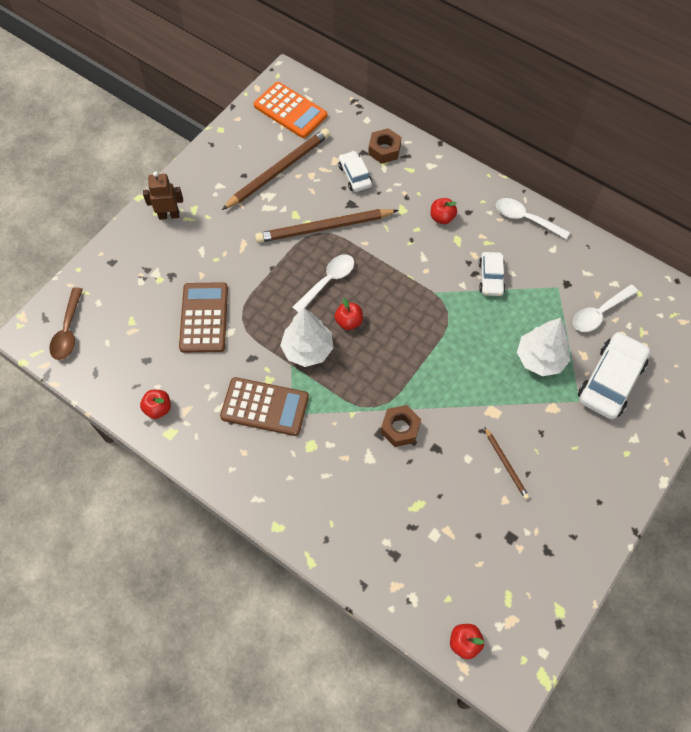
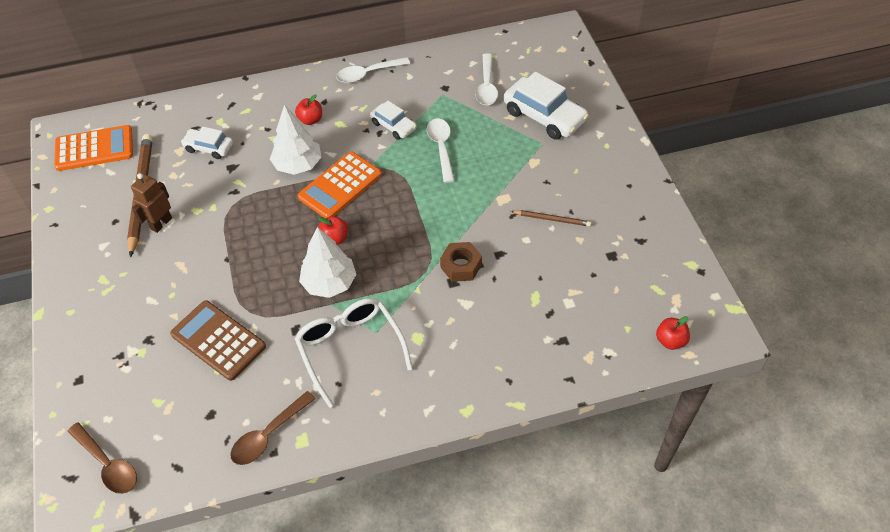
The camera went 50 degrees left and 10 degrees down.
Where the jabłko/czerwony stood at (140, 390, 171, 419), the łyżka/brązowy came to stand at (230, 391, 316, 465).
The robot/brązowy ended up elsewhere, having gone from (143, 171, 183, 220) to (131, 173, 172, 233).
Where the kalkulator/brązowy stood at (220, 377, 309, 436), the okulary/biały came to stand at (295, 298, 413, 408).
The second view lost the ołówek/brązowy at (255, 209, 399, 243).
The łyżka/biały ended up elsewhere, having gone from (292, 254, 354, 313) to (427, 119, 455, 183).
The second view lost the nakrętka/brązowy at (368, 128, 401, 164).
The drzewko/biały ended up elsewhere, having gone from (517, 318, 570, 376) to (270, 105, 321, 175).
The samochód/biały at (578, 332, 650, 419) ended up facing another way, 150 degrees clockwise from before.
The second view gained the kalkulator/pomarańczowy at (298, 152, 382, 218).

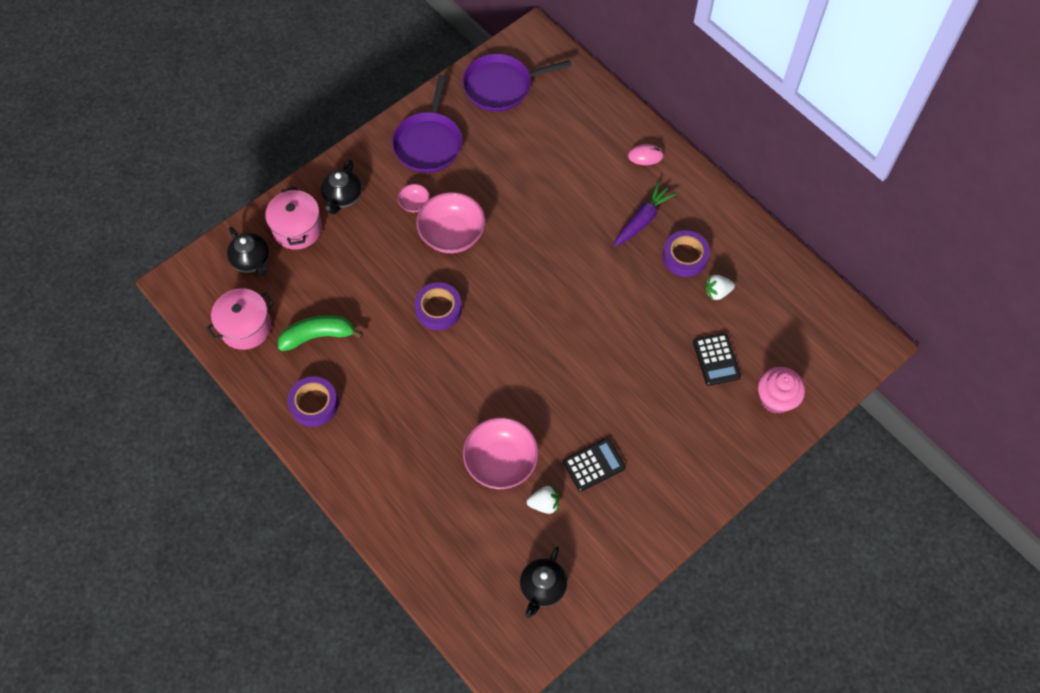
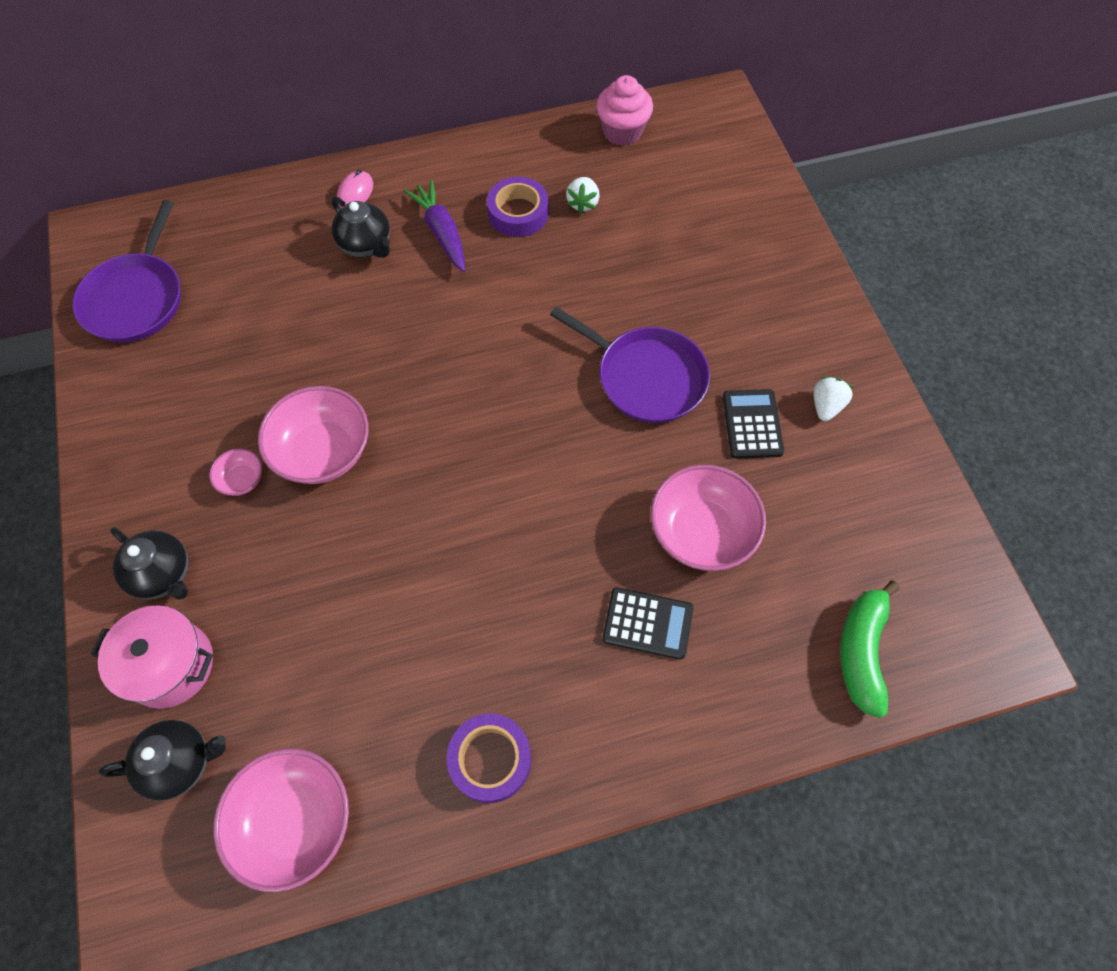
The camera went 65 degrees left and 0 degrees up.
Where the garnek/różowy stood at (206, 288, 274, 350), the miska/różowy came to stand at (213, 748, 349, 892).
The banan/zielony ended up elsewhere, having gone from (278, 315, 363, 351) to (840, 581, 900, 718).
The patelnia/fioletowy ended up elsewhere, having gone from (392, 75, 462, 173) to (550, 307, 710, 423).
The second view lost the taśma klejąca/fioletowy at (414, 282, 462, 330).
The imbryk/czarny ended up elsewhere, having gone from (520, 547, 567, 618) to (331, 196, 390, 258).
The truskawka/biały ended up elsewhere, having gone from (527, 485, 559, 514) to (813, 377, 854, 421).
The kalkulator/czarny ended up elsewhere, having gone from (693, 333, 741, 386) to (602, 587, 693, 660).
The muffinka/różowy ended up elsewhere, having gone from (758, 367, 805, 414) to (596, 75, 653, 146).

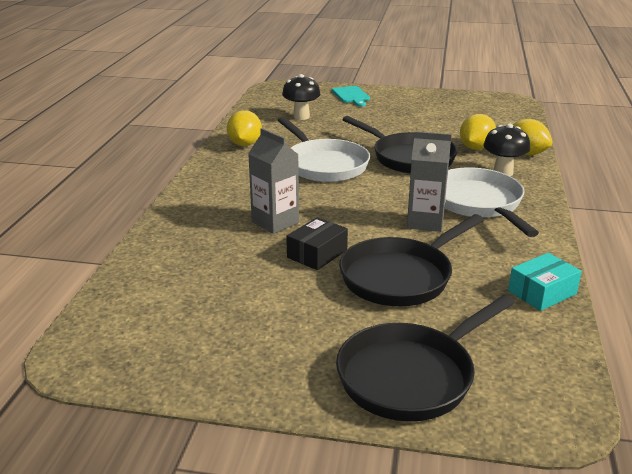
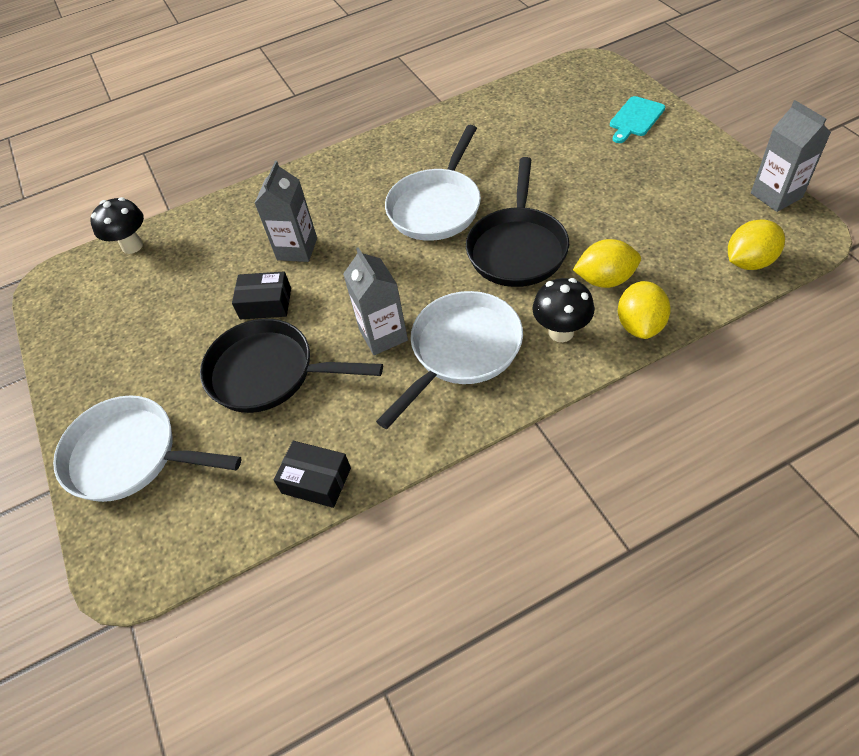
The camera went 60 degrees right and 25 degrees up.
The cytryna/żółty ended up elsewhere, having gone from (227, 110, 262, 146) to (728, 219, 785, 270).
The grzyb/czarny ended up elsewhere, having gone from (282, 74, 321, 120) to (90, 197, 144, 254).
What was the patelnia/czarny at (336, 295, 515, 422) turned into the patelnia/biały at (53, 396, 242, 502).
What was the pudełko/turkusowy at (508, 253, 582, 311) turned into the pudełko/czarny at (274, 441, 351, 508).
The second view gained the karton mleka/szary at (751, 100, 831, 212).

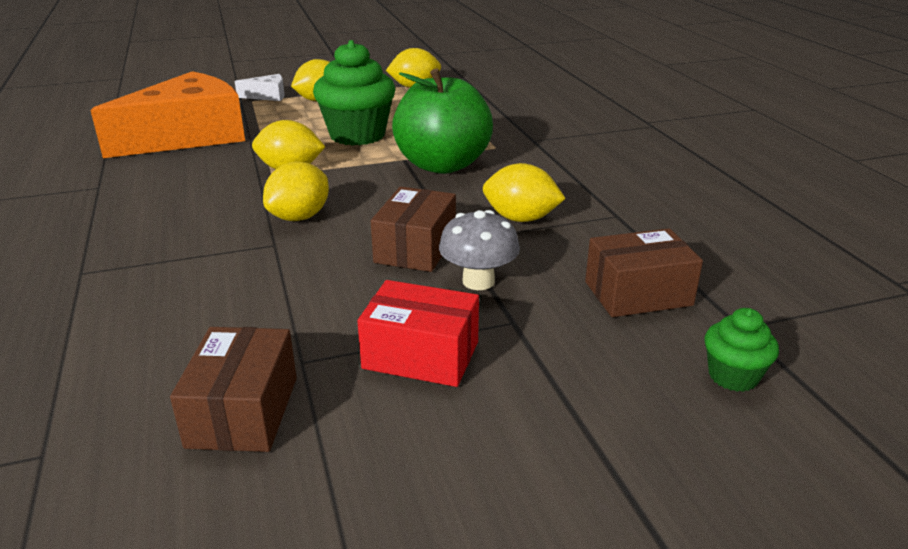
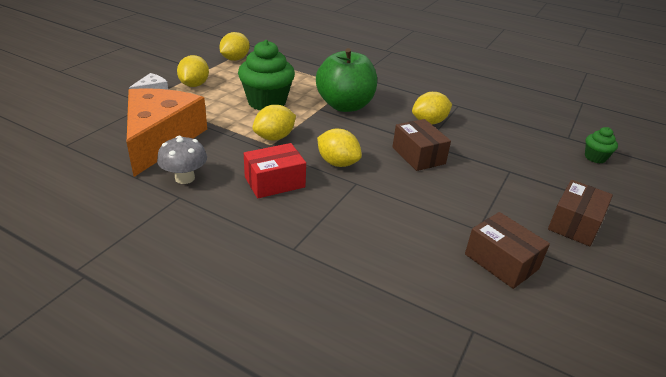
The camera went 45 degrees left and 5 degrees up.
The cytryna/żółty at (263, 162, 329, 221) ended up facing another way, 45 degrees counterclockwise from before.
The pudełko/czerwony ended up elsewhere, having gone from (357, 280, 479, 387) to (244, 143, 306, 198).
The grzyb/szary ended up elsewhere, having gone from (439, 210, 520, 290) to (157, 136, 207, 184).
The pudełko/brązowy ended up elsewhere, having gone from (585, 228, 703, 317) to (548, 180, 613, 246).

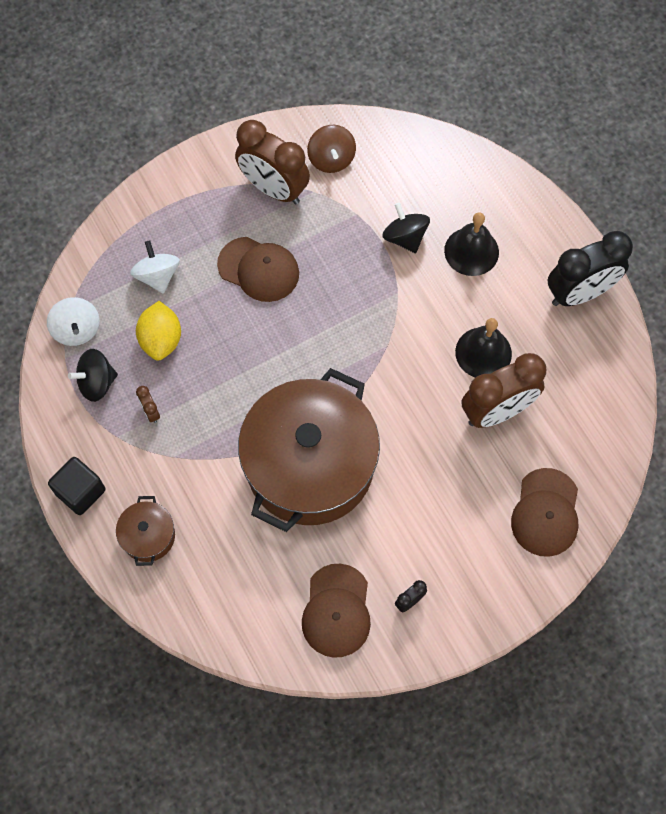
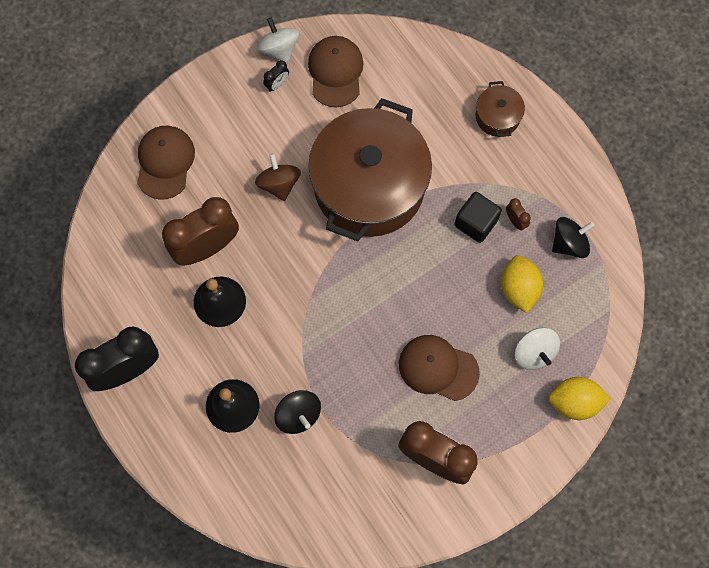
The camera went 175 degrees right and 5 degrees up.
The bączek/biały ended up elsewhere, having gone from (47, 297, 100, 346) to (257, 17, 299, 64).
The sześcian/czarny ended up elsewhere, having gone from (48, 457, 106, 515) to (455, 192, 502, 243).
The bączek/brązowy ended up elsewhere, having gone from (307, 125, 356, 173) to (255, 153, 301, 201).
The second view gained the cytryna/żółty at (548, 377, 611, 420).

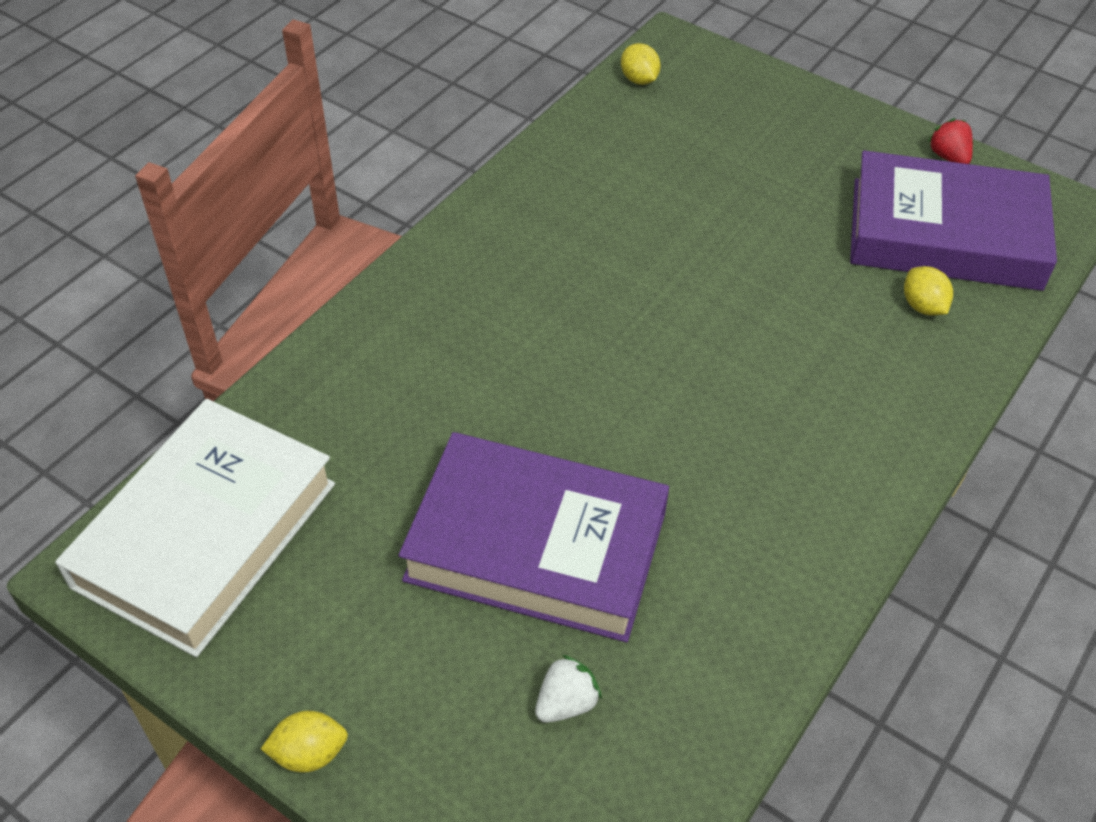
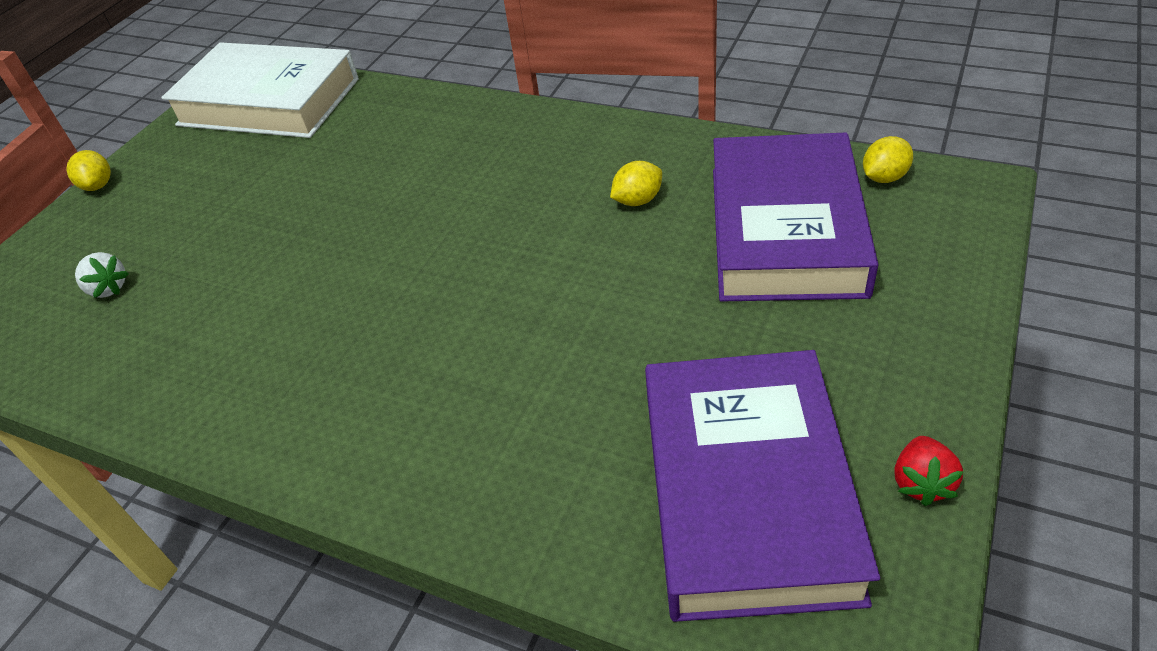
The camera went 85 degrees right and 5 degrees down.
The książka/fioletowy ended up elsewhere, having gone from (398, 432, 669, 642) to (713, 132, 878, 301).
The cytryna/żółty ended up elsewhere, having gone from (904, 266, 953, 315) to (610, 161, 662, 206).
The truskawka/czerwony at (928, 118, 973, 164) ended up facing another way, 135 degrees clockwise from before.

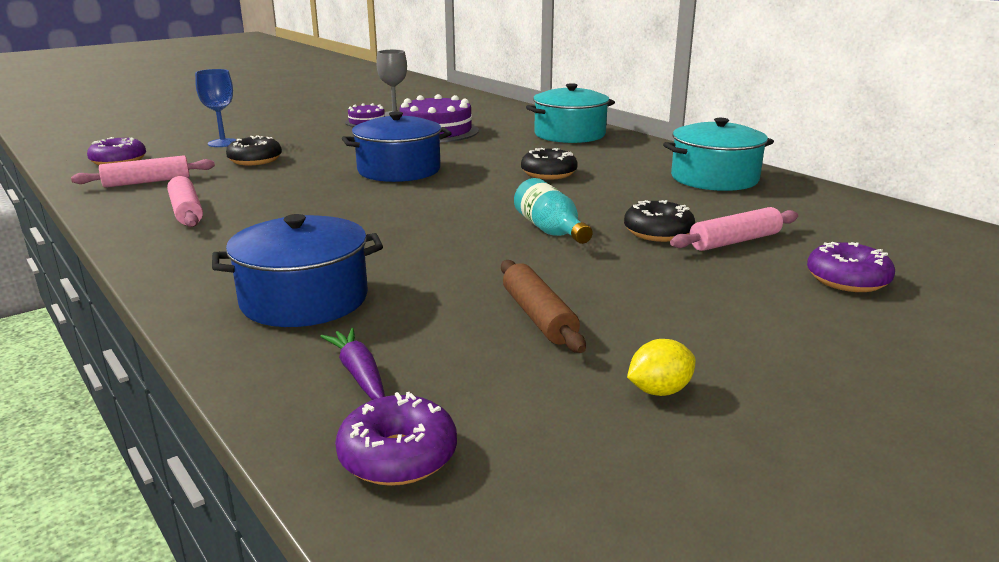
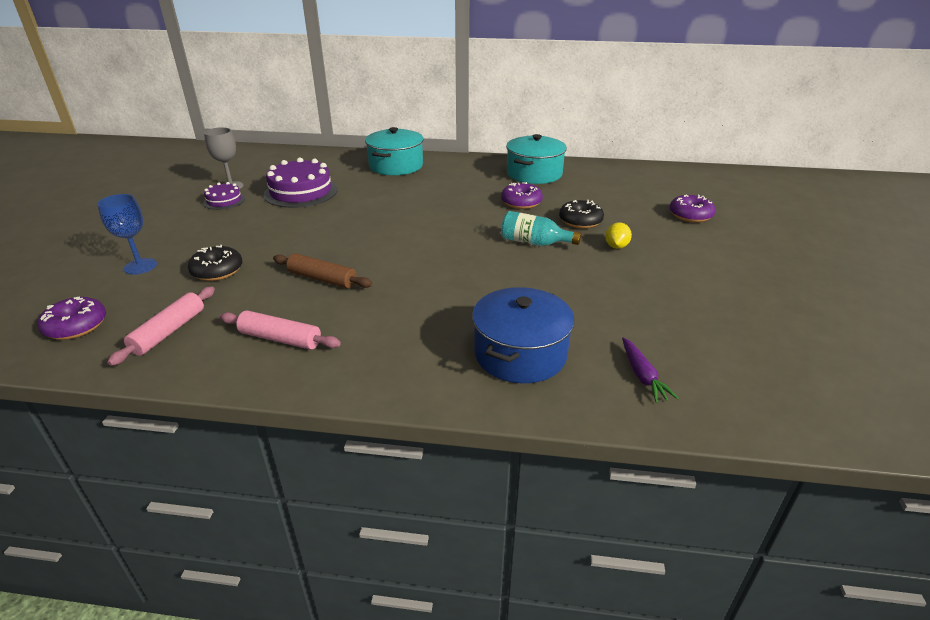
The camera went 45 degrees left and 10 degrees up.
The marchewka/fioletowy at (320, 328, 385, 400) ended up facing another way, 120 degrees counterclockwise from before.
The donut/fioletowy ended up elsewhere, having gone from (335, 392, 457, 486) to (501, 182, 543, 209).
The second view lost the garnek/niebieski at (342, 111, 452, 182).
The wałek do ciasta/brązowy ended up elsewhere, having gone from (501, 260, 586, 353) to (273, 253, 372, 289).
The second view lost the donut/czarny at (521, 148, 578, 180).
The cytryna/żółty ended up elsewhere, having gone from (627, 339, 696, 396) to (605, 222, 632, 249).
The second view lost the wałek do ciasta/różowy at (670, 207, 798, 251).

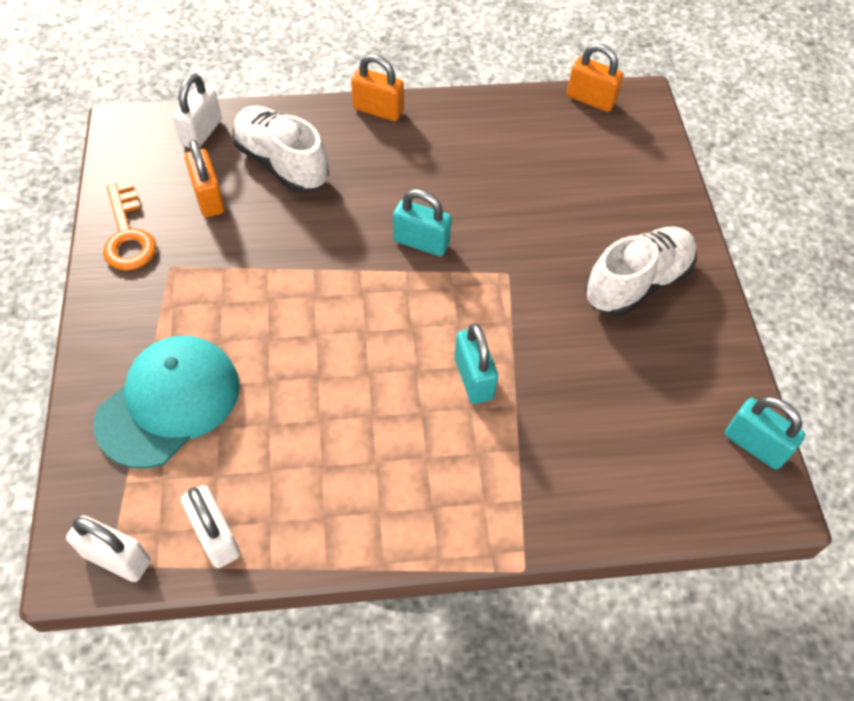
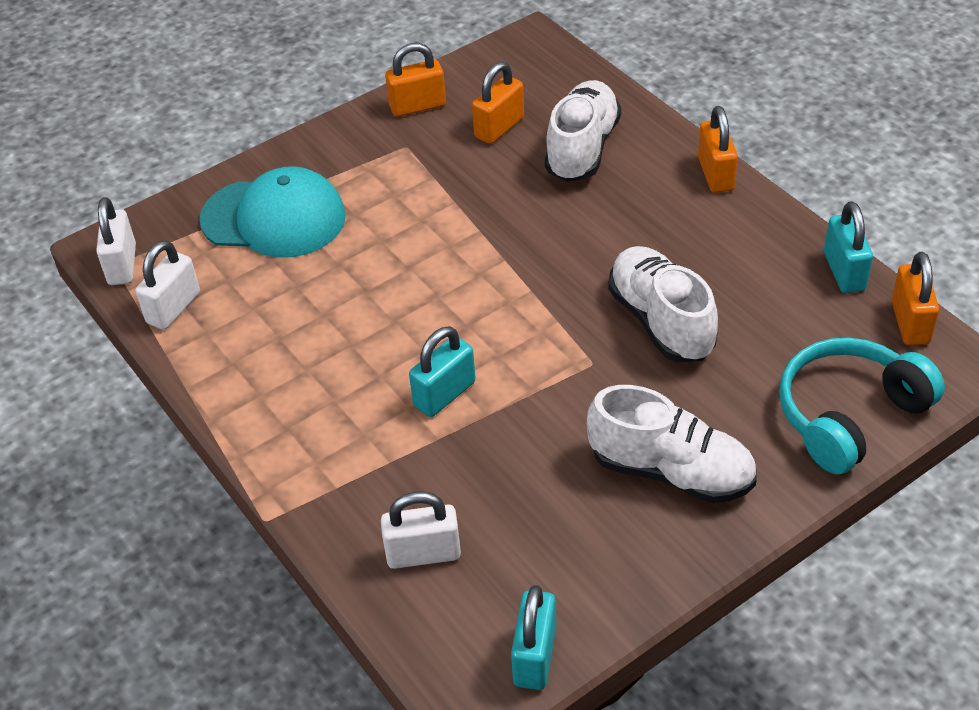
The camera went 65 degrees right and 10 degrees down.
Where the klucz/pomarańczowy stood at (103, 181, 156, 271), the kłódka/pomarańczowy came to stand at (385, 43, 446, 117).
The kłódka/biały ended up elsewhere, having gone from (173, 74, 222, 148) to (381, 491, 461, 569).
The kłódka/turkusowy ended up elsewhere, having gone from (393, 189, 452, 256) to (824, 201, 873, 293).
The second view gained the but/biały at (608, 246, 718, 362).
The second view gained the słuchawki/turkusowy at (779, 338, 945, 475).

